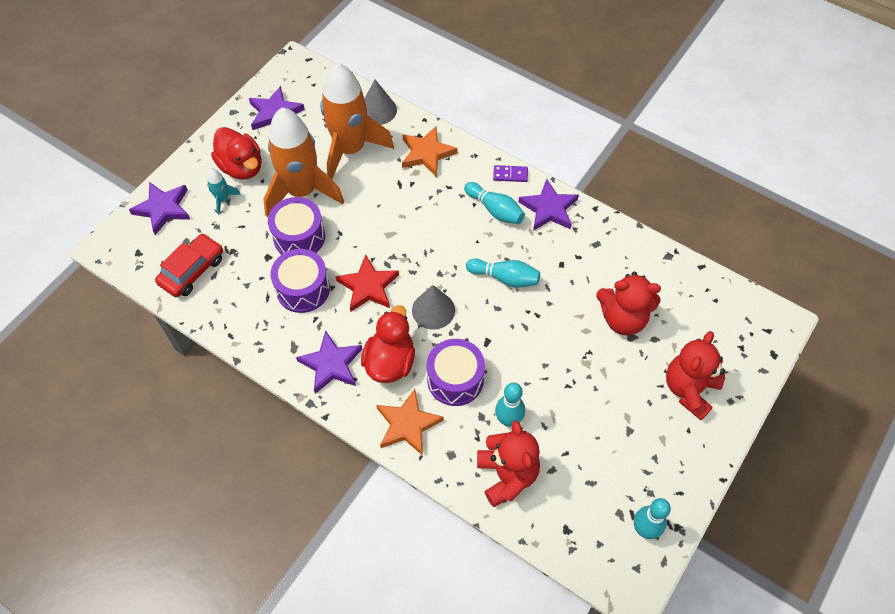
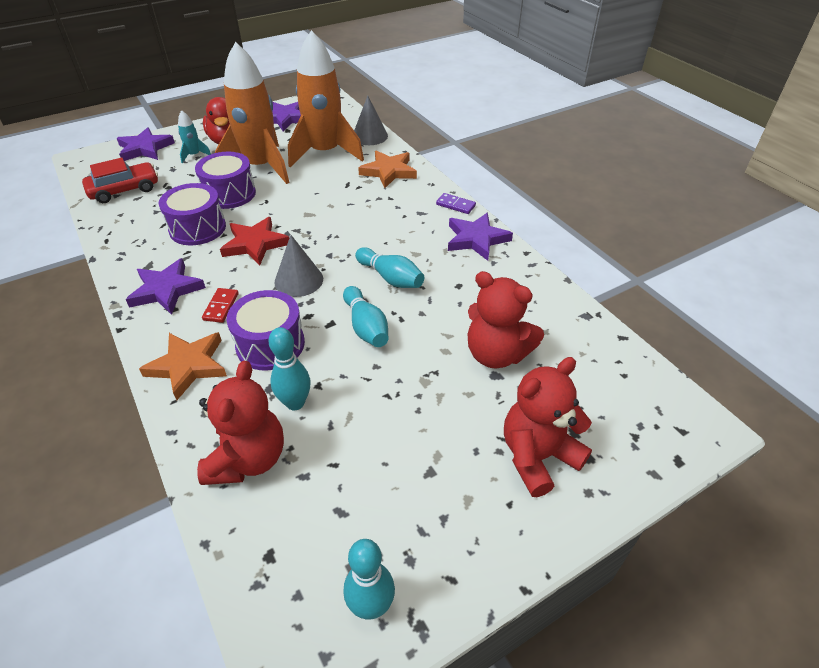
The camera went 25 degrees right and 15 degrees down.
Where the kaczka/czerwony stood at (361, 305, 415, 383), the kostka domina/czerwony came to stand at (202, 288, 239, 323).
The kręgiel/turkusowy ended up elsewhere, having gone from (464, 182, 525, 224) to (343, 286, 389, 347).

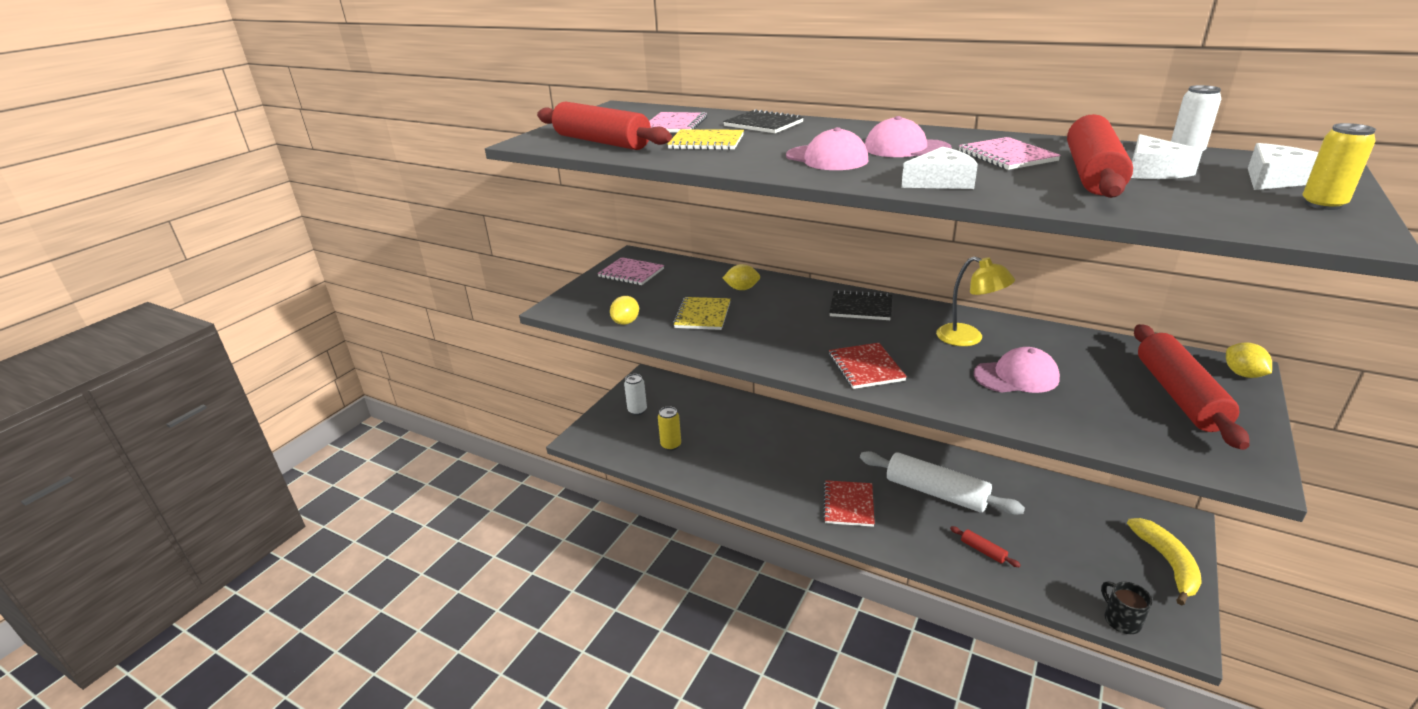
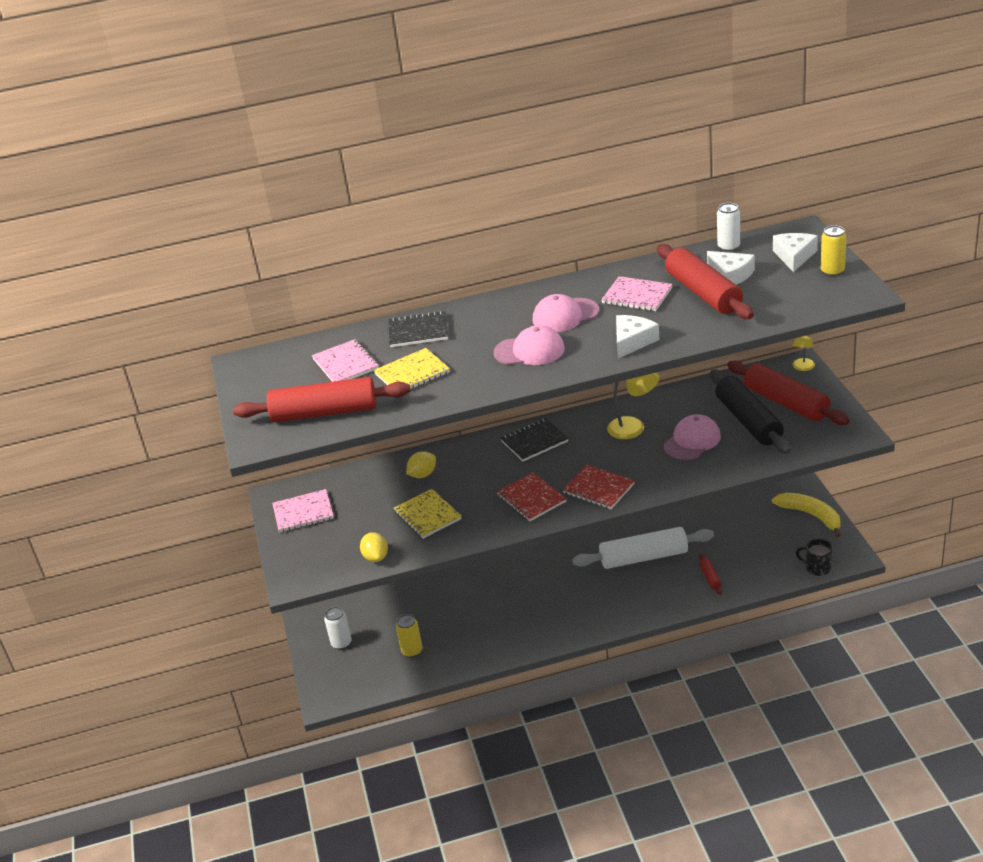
The camera went 40 degrees left and 5 degrees up.
The zeszyt/czerwony ended up elsewhere, having gone from (823, 480, 875, 527) to (497, 473, 567, 521).
The wałek do ciasta/czerwony at (950, 526, 1021, 567) ended up facing another way, 75 degrees clockwise from before.
Where the cytryna/żółty stood at (1226, 343, 1272, 378), the lampka/żółty came to stand at (793, 335, 815, 371).
The second view gained the wałek do ciasta/czarny at (710, 369, 791, 454).

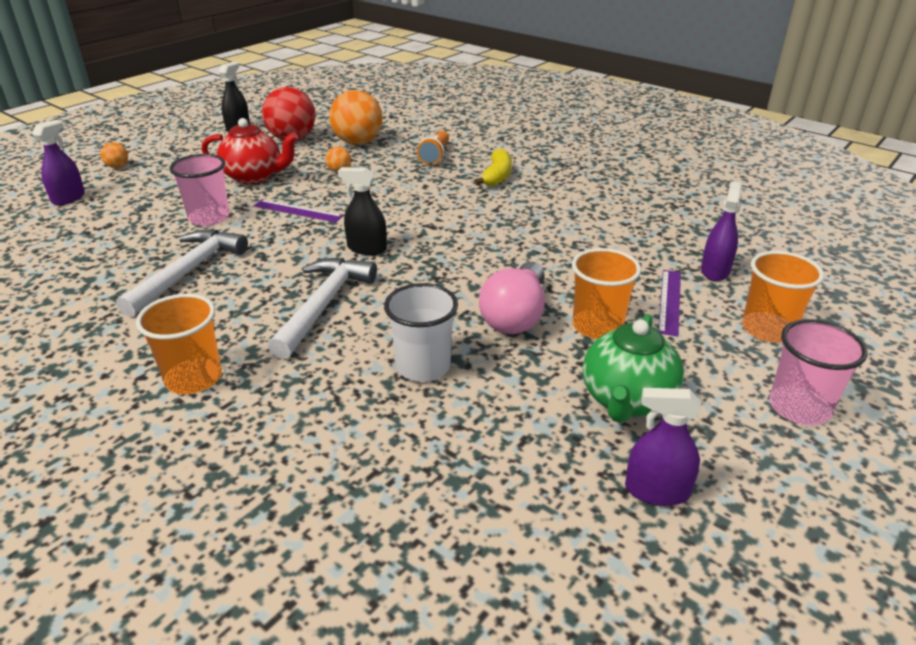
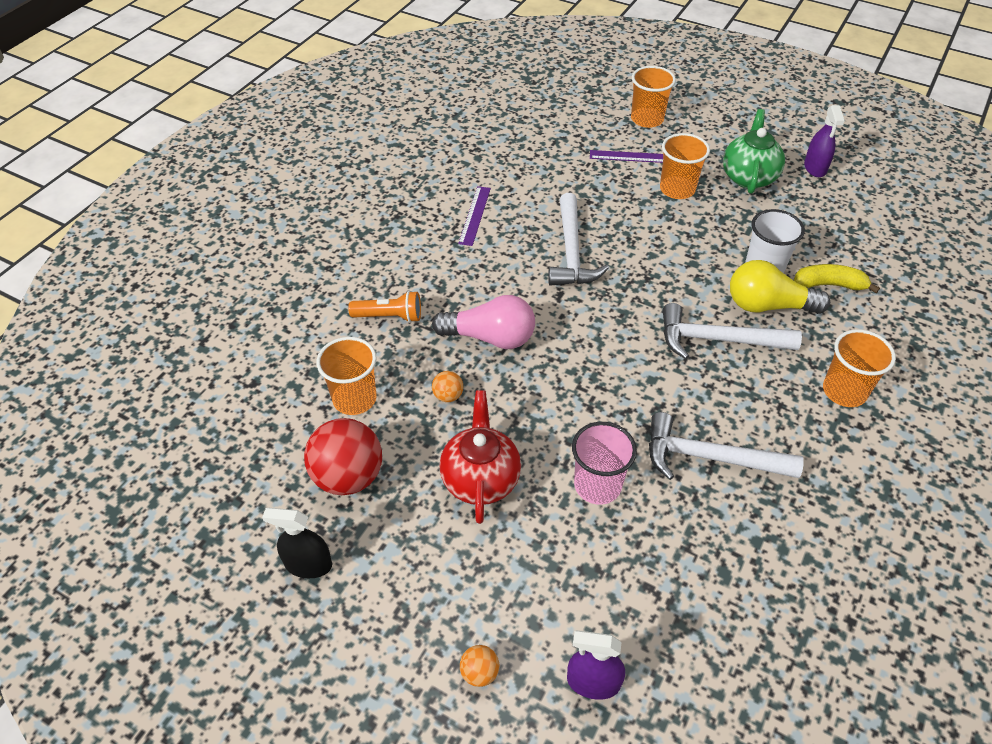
The camera went 100 degrees left and 15 degrees up.
The linijka/fioletowy ended up elsewhere, having gone from (254, 199, 343, 223) to (458, 186, 491, 246).
Where the piłka/pomarańczowy stood at (329, 90, 383, 145), the szklanka/pomarańczowy came to stand at (316, 337, 377, 415).
The second view lost the spryskiwacz/czarny at (338, 167, 387, 255).
The banan/żółty ended up elsewhere, having gone from (474, 149, 512, 186) to (794, 264, 880, 293).
The żarówka/różowy ended up elsewhere, having gone from (479, 262, 545, 334) to (432, 295, 535, 349).
The imbryk/zielony at (583, 314, 684, 423) ended up facing another way, 90 degrees counterclockwise from before.
The second view lost the spryskiwacz/fioletowy at (701, 181, 742, 281).
The second view lost the szklanka/różowy at (770, 319, 868, 425).
The second view gained the młotek/biały at (548, 193, 609, 286).
The second view gained the żarówka/żółty at (730, 260, 830, 314).

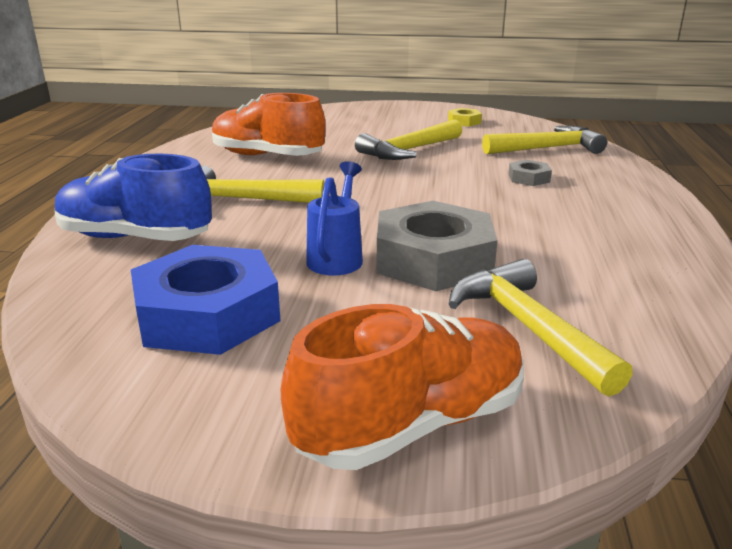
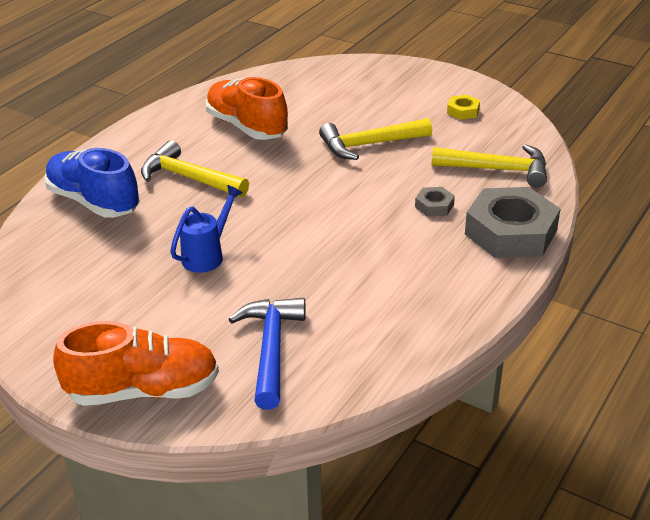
The camera went 25 degrees right and 10 degrees up.
The second view lost the nakrętka/niebieski at (131, 245, 280, 355).
The nakrętka/szary ended up elsewhere, having gone from (376, 201, 497, 291) to (465, 187, 560, 258).
What was the młotek/żółty at (449, 259, 633, 397) turned into the młotek/niebieski at (229, 298, 305, 410).

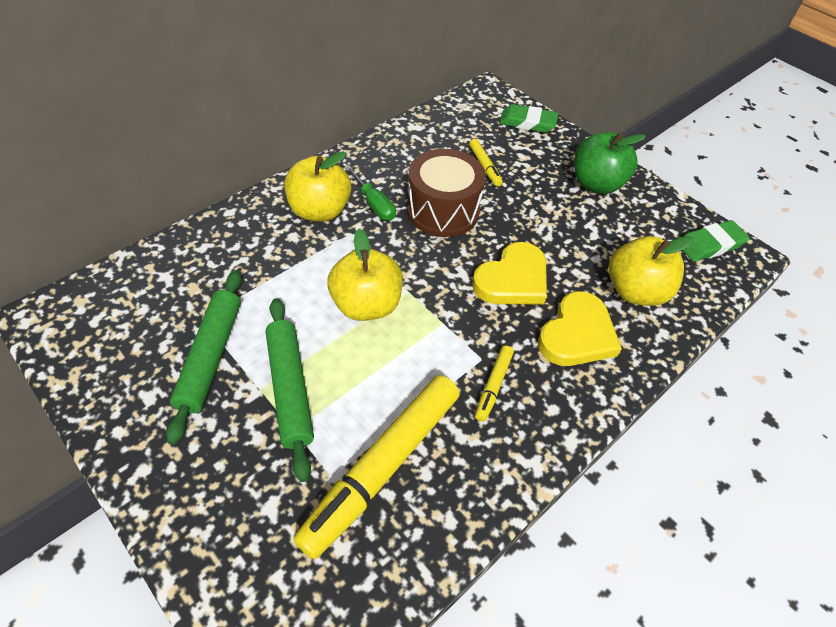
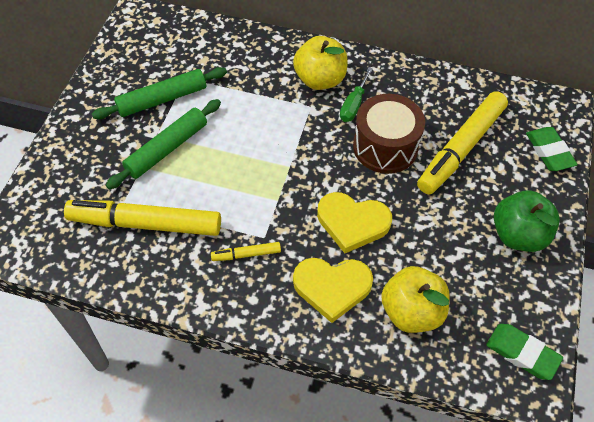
The camera went 60 degrees right and 5 degrees up.
The second view lost the jabłko/żółty at (328, 228, 403, 321).
The size of the flamaster/żółty at (469, 139, 503, 186) changed by a factor of 2.26.

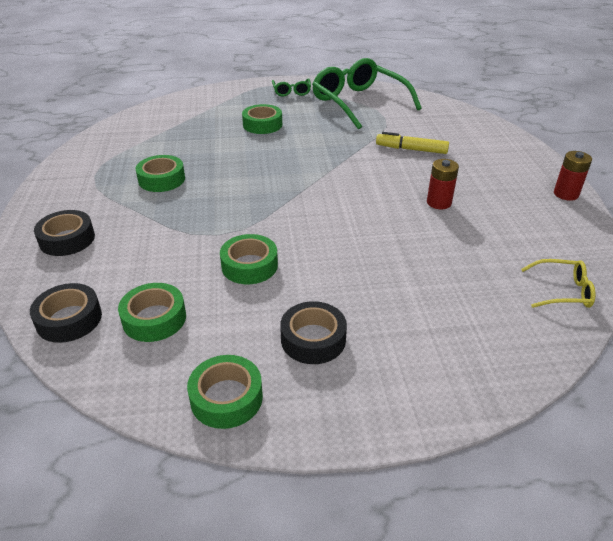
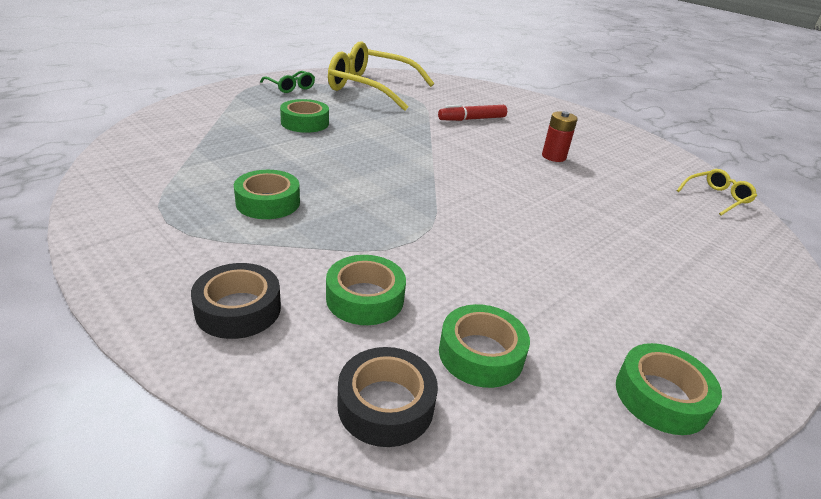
The camera went 40 degrees left and 5 degrees down.
The taśma klejąca/zielony ended up elsewhere, having gone from (220, 234, 278, 284) to (326, 255, 406, 325).
The second view lost the taśma klejąca/czarny at (280, 301, 347, 364).
What was the okulary/zielony at (312, 58, 422, 130) turned into the okulary/żółty at (328, 41, 435, 111).
What was the flamaster/żółty at (376, 132, 449, 154) turned into the flamaster/czerwony at (438, 105, 507, 121).
The second view lost the bateria/czerwony at (554, 151, 592, 201).

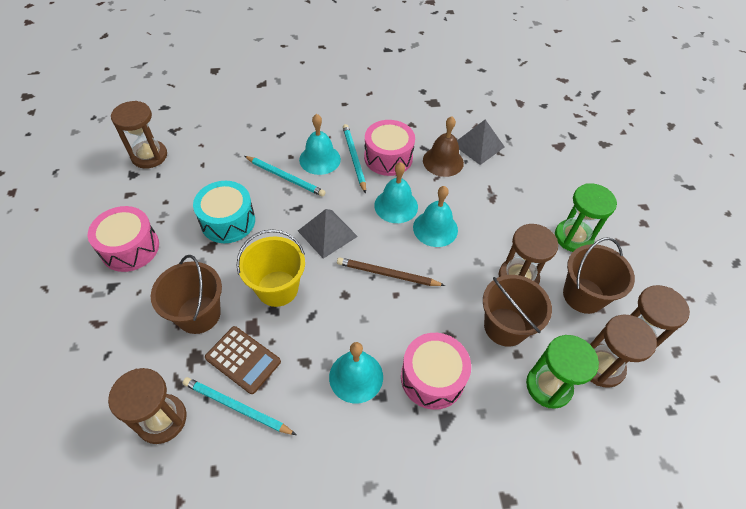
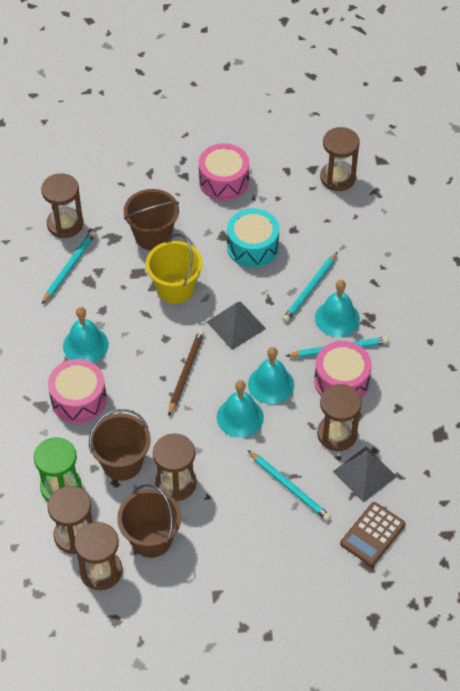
The camera went 95 degrees right and 0 degrees up.
The kalkulator/brązowy ended up elsewhere, having gone from (205, 326, 281, 394) to (340, 502, 405, 566).
Where the dzwonek/brązowy stood at (423, 117, 464, 177), the klepsydra/brązowy came to stand at (317, 384, 362, 451).
The second view lost the klepsydra/zielony at (555, 183, 617, 252).
The second view gained the ołówek/turkusowy at (247, 450, 331, 521).

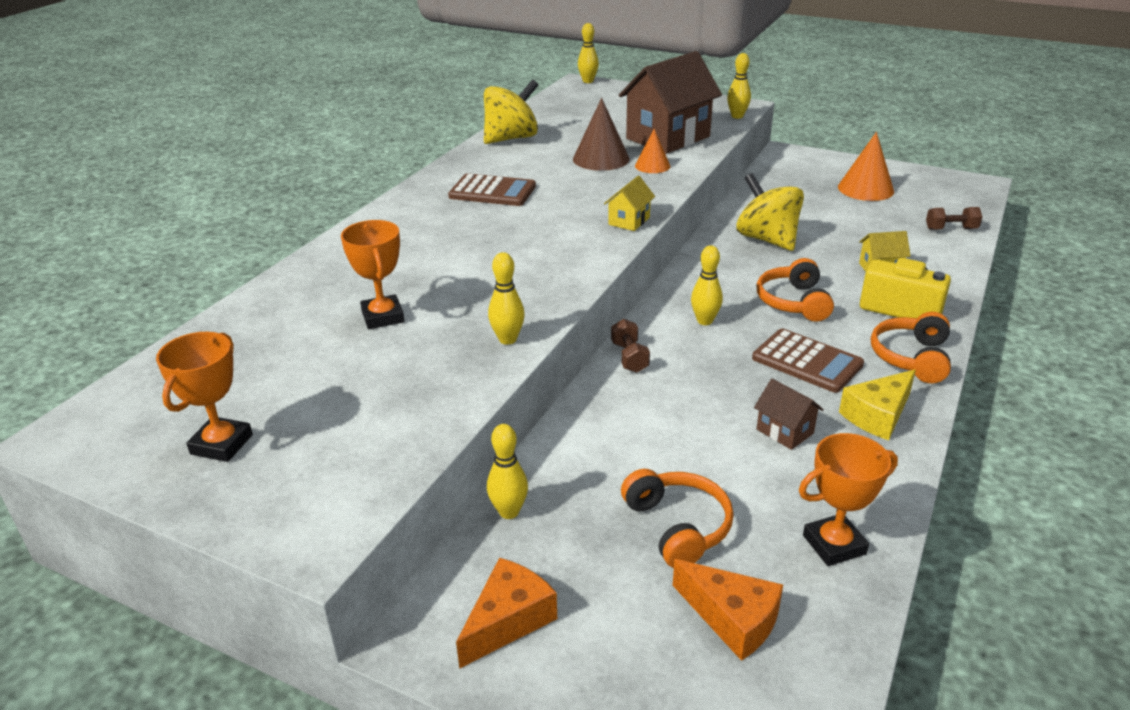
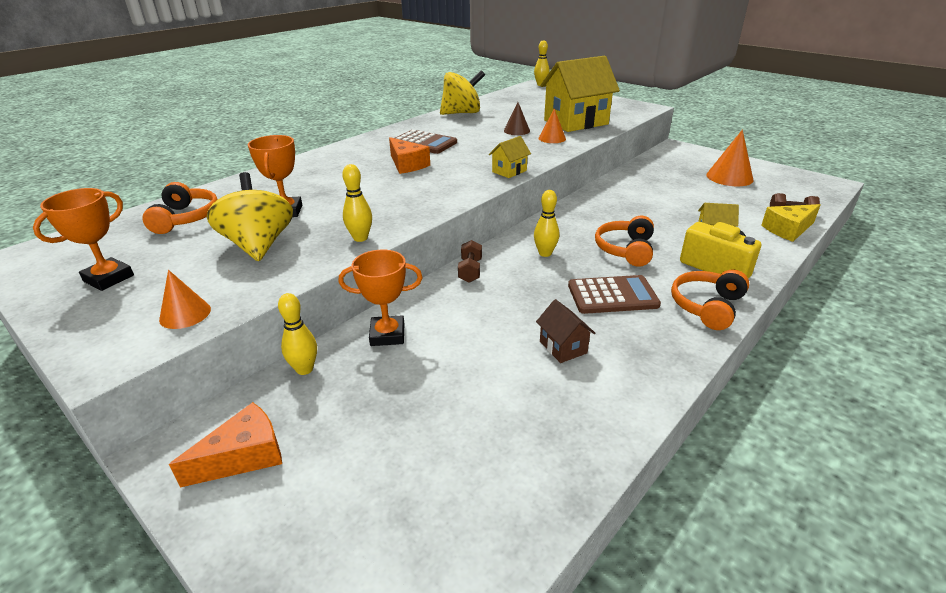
The camera went 15 degrees right and 0 degrees up.
The size of the stożek/brązowy at (573, 98, 630, 171) changed by a factor of 0.61.
What was the domek/brązowy at (619, 51, 722, 154) turned into the domek/żółty at (540, 56, 620, 132).
The słuchawki/pomarańczowy ended up elsewhere, having gone from (621, 469, 734, 568) to (142, 182, 218, 234).
The ser/pomarańczowy ended up elsewhere, having gone from (673, 559, 783, 661) to (389, 137, 430, 174).
The second view lost the kręgiel/żółty at (727, 53, 751, 119).
The bączek/żółty ended up elsewhere, having gone from (736, 173, 804, 251) to (207, 172, 293, 261).
The kalkulator/brązowy at (752, 329, 864, 393) ended up facing another way, 60 degrees counterclockwise from before.
The puchar/pomarańczowy ended up elsewhere, having gone from (799, 433, 898, 566) to (338, 250, 423, 346).
The ser/żółty ended up elsewhere, having gone from (839, 370, 916, 440) to (762, 204, 820, 242).
The second view gained the stożek/pomarańczowy at (159, 270, 211, 329).

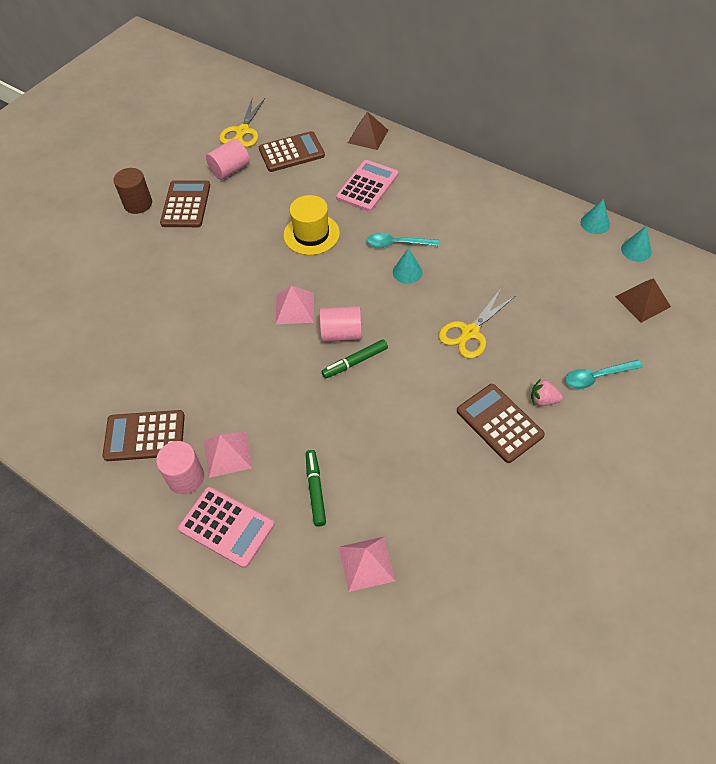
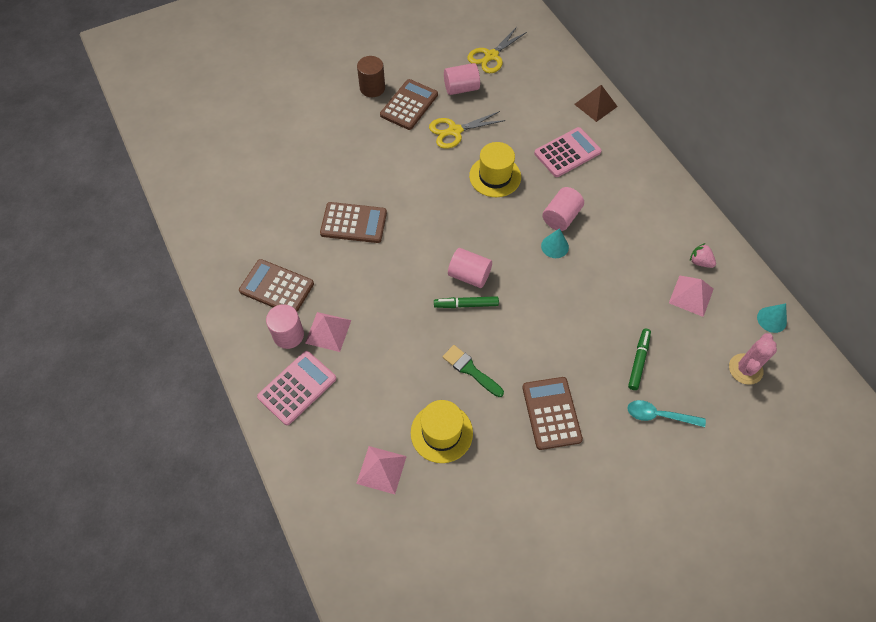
The camera went 25 degrees right and 5 degrees up.
The kalkulator/różowy at (178, 486, 274, 568) ended up facing another way, 105 degrees counterclockwise from before.
The kalkulator/brązowy ended up elsewhere, having gone from (259, 131, 325, 172) to (320, 202, 387, 243).
The piramida/różowy ended up elsewhere, having gone from (276, 286, 314, 324) to (669, 275, 714, 317).
The flamaster/zielony ended up elsewhere, having gone from (306, 450, 326, 527) to (628, 329, 651, 390).
Where the łyżka/turkusowy stood at (366, 233, 439, 248), the walec/różowy came to stand at (542, 187, 584, 231).
The nożyczki/żółty ended up elsewhere, having gone from (439, 289, 515, 359) to (429, 111, 506, 149).
The truskawka/różowy ended up elsewhere, having gone from (531, 378, 563, 406) to (690, 243, 716, 268).
The second view lost the stożek/turkusowy at (581, 199, 610, 234).
Where the piramida/brązowy stood at (615, 278, 671, 323), the kaktus/różowy came to stand at (729, 333, 777, 385).
The second view gained the kapelusz/żółty at (411, 400, 473, 463).
The second view gained the pędzel/zielony at (442, 345, 504, 397).

